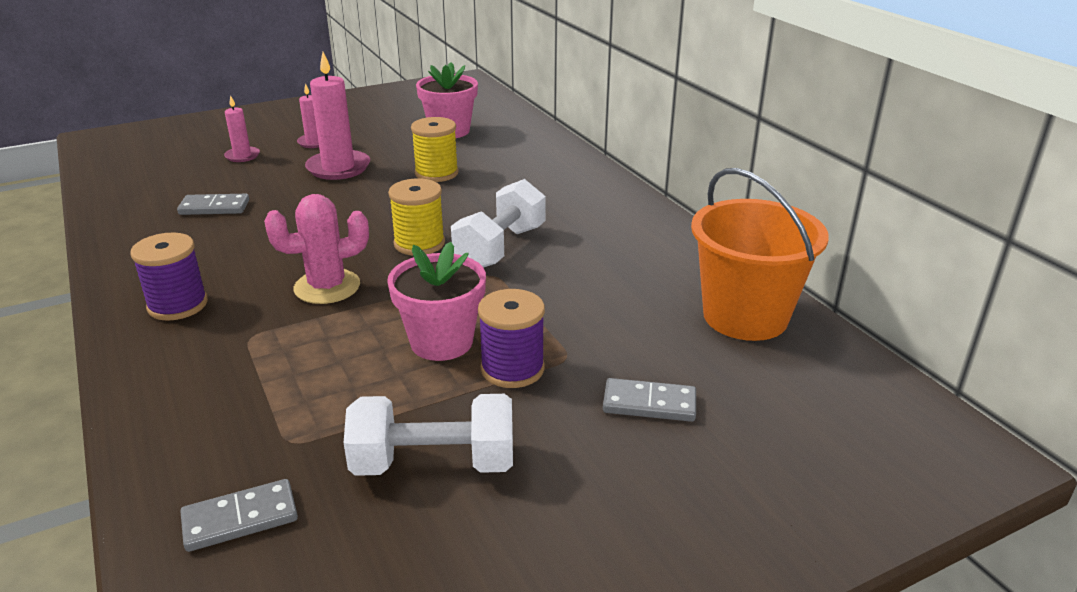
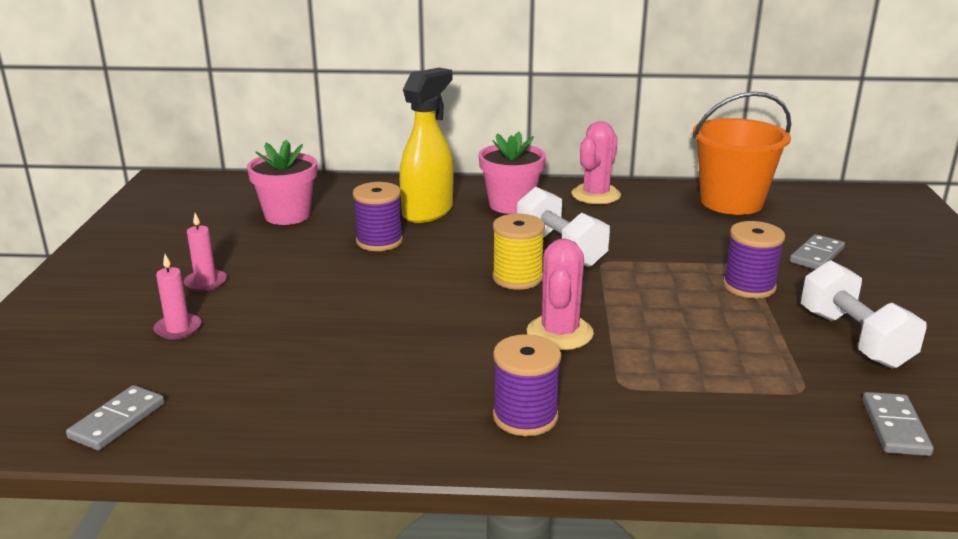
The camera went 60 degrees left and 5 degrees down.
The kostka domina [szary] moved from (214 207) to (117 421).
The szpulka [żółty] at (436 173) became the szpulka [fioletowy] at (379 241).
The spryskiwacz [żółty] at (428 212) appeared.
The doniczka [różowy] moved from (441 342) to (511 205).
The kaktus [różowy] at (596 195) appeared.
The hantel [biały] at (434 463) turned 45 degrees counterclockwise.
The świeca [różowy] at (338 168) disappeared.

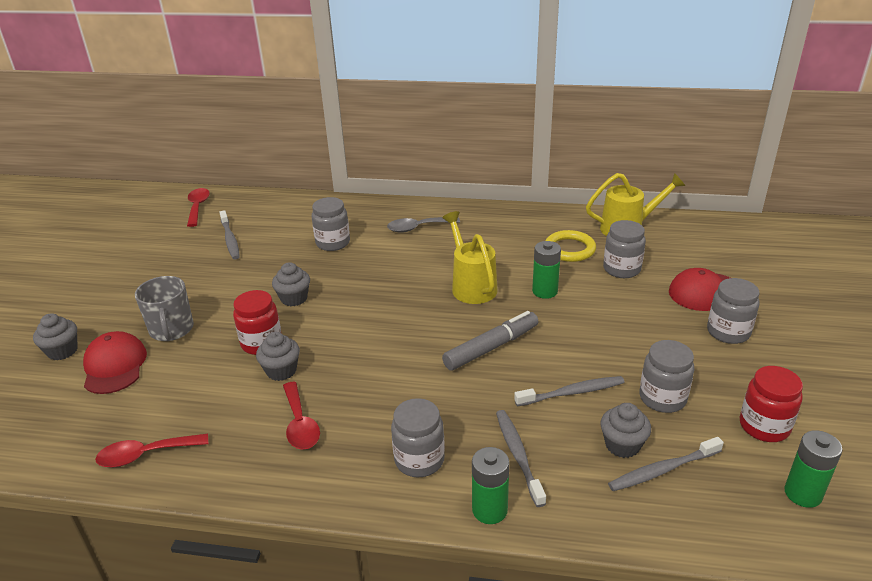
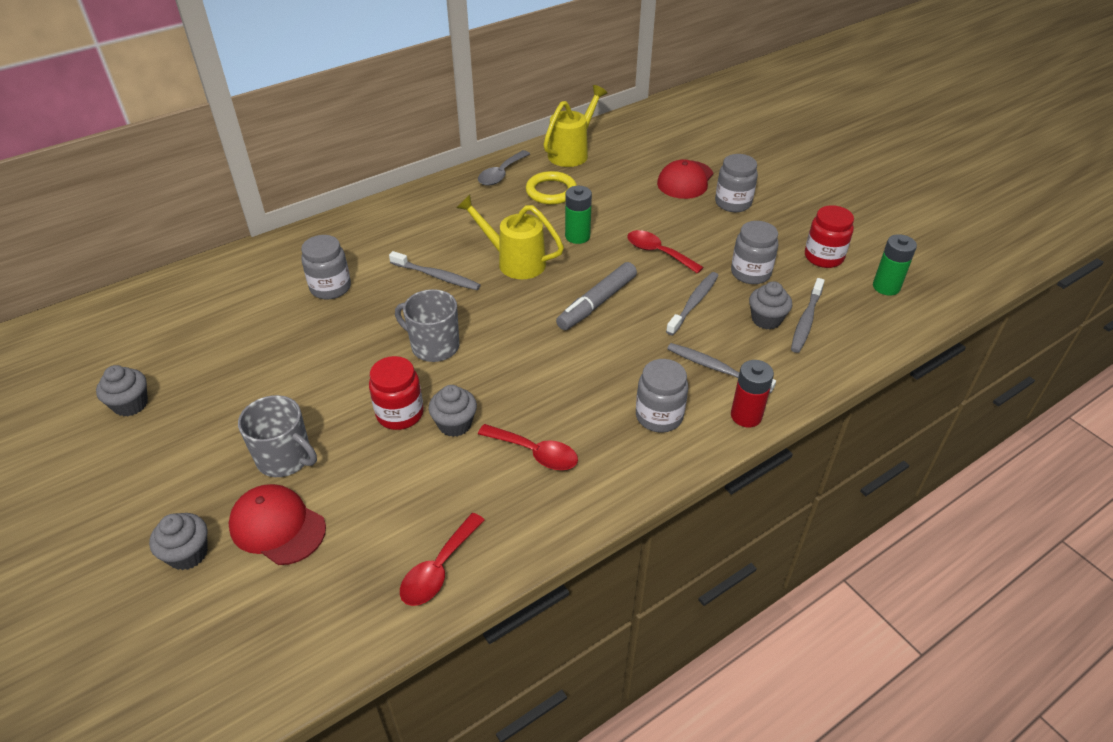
The camera went 45 degrees left and 10 degrees up.
The muffinka [szary] moved from (294 298) to (131 404).
The szczoteczka do zębów [szary] moved from (230 239) to (437 276).
The kubek [szary] at (434 346) appeared.
The łyżka [szary] moved from (418 228) to (501 174).
The flamaster [szary] at (491 347) turned 150 degrees counterclockwise.
The łyżka [czerwony] moved from (198 207) to (658 252).
The bateria [zielony] at (489 510) became the bateria [czerwony] at (746 416).
The słoik [szary] at (621 269) disappeared.

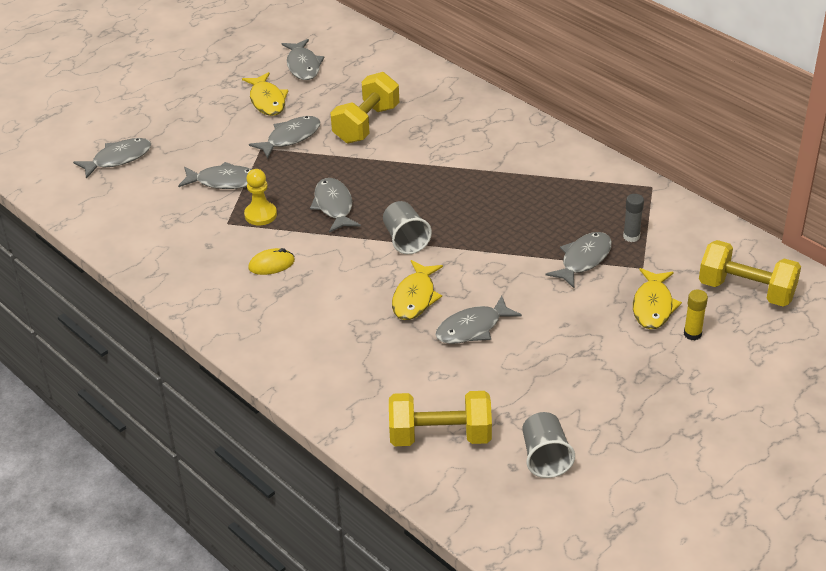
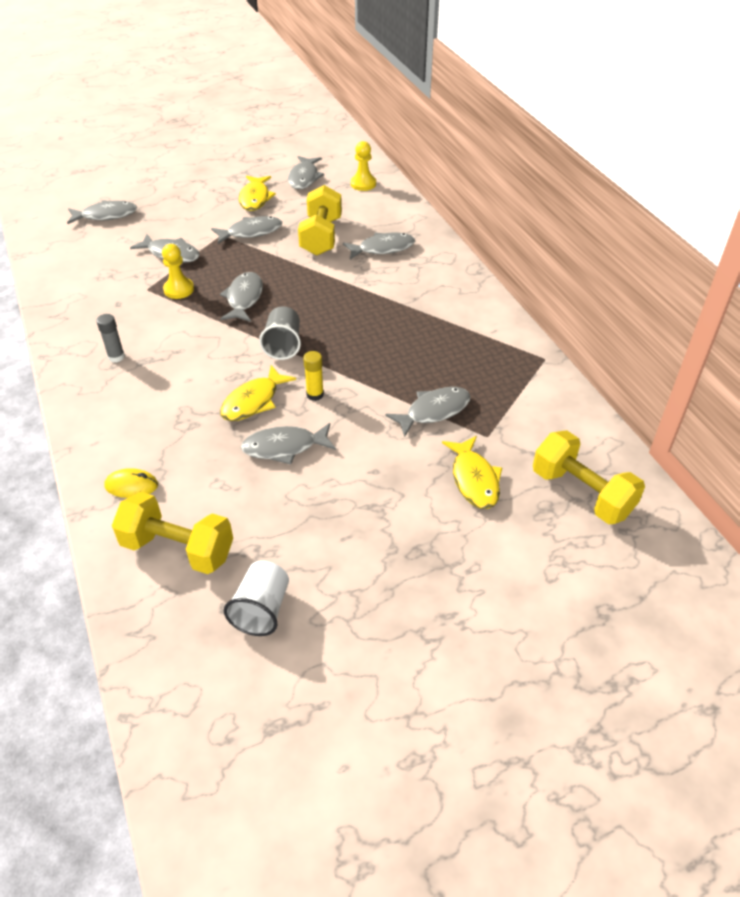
The camera went 20 degrees right and 5 degrees up.
The klej w sztyfcie [szary] moved from (631 236) to (116 357).
The myszka [żółty] moved from (271 264) to (131 486).
The szklanka [szary] at (545 457) became the szklanka [biały] at (261 609).
The hantel [żółty] at (366 124) turned 45 degrees counterclockwise.
The klej w sztyfcie [żółty] moved from (692 334) to (315 394).
The ryba [szary] at (382 248) appeared.
The pionek [żółty] at (363 184) appeared.
The ryba [żółty] at (653 306) turned 45 degrees counterclockwise.

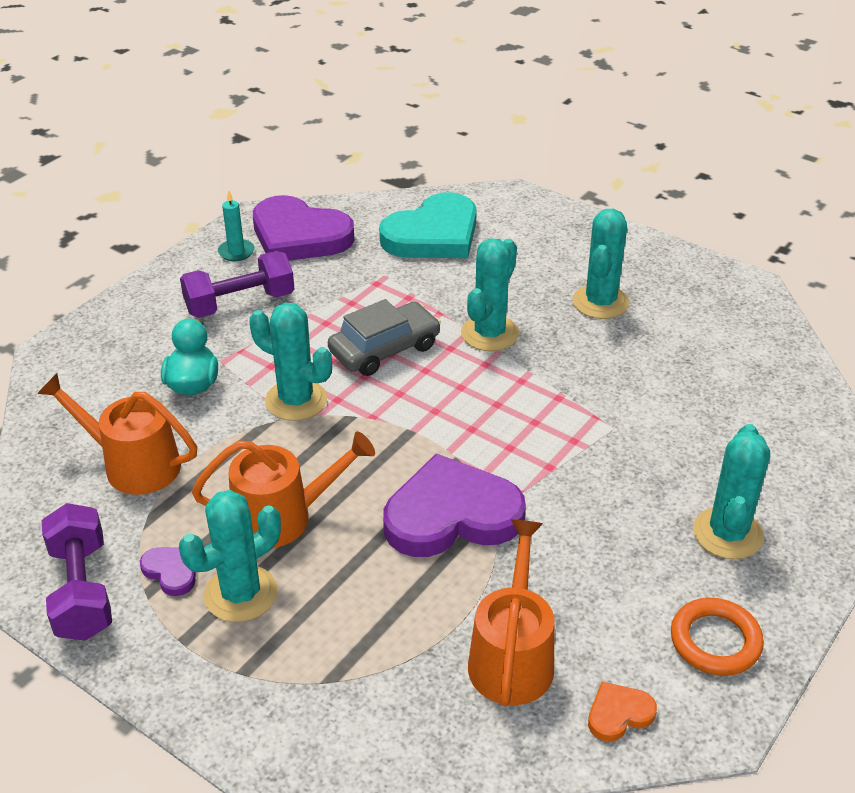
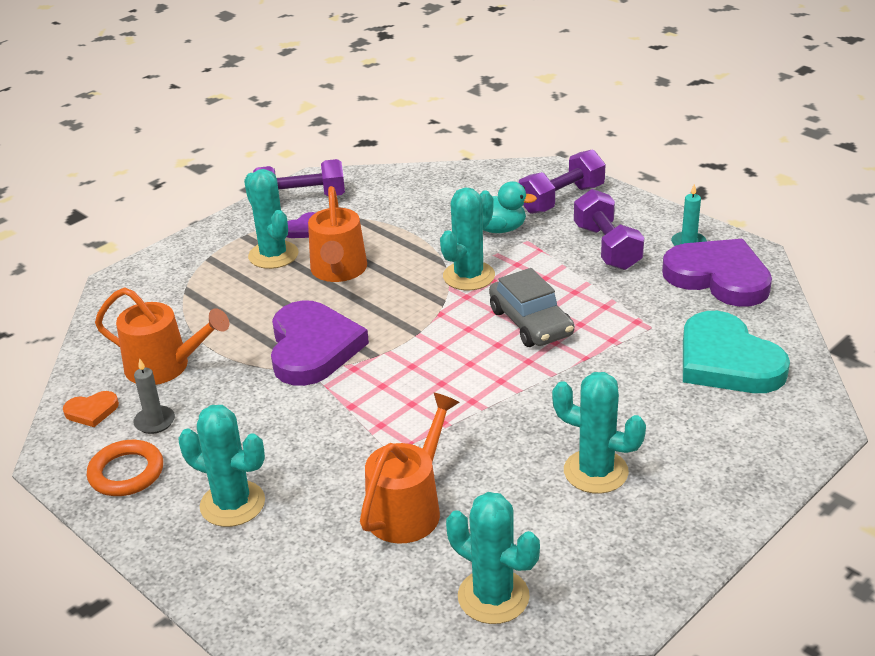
The camera went 100 degrees right and 5 degrees down.
The serce [pomarańczowy] at (619 714) turned 90 degrees clockwise.
The świeca [szary] at (154 422) appeared.
The konewka [pomarańczowy] moved from (133 465) to (408 508).
The kaktus [turkusowy] moved from (489 333) to (493 596).
The hantel [fioletowy] at (561 199) appeared.
The serce [fioletowy] at (299 236) turned 90 degrees clockwise.

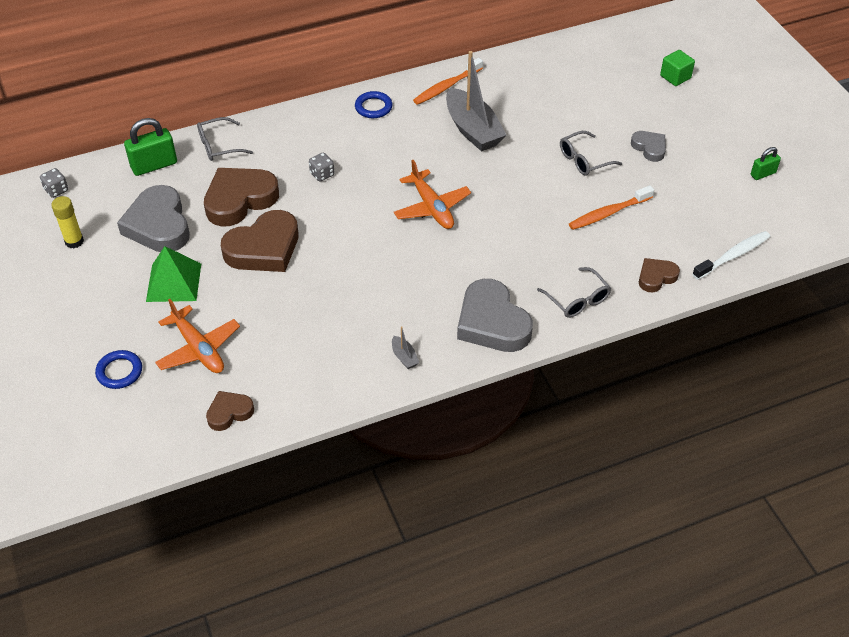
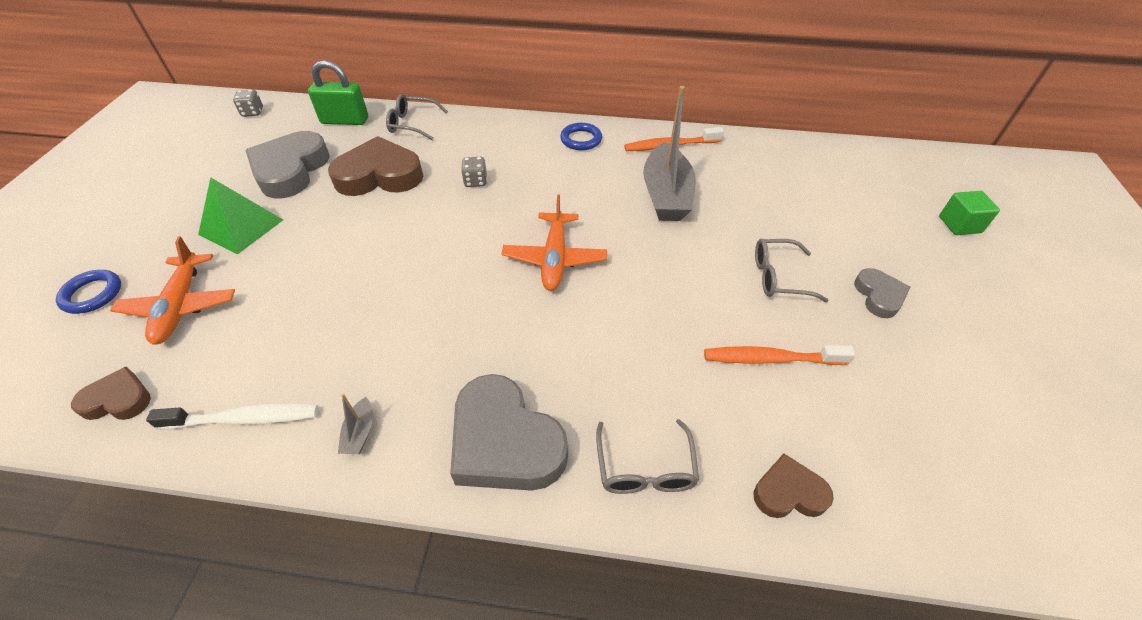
The camera went 30 degrees right and 0 degrees up.
The szczoteczka do zębów [biały] moved from (733 256) to (244 419).
The serce [szary] at (492 322) turned 45 degrees counterclockwise.
The klej w sztyfcie [żółty] at (74 241) disappeared.
The serce [brązowy] at (264 248) disappeared.
The kłódka [zielony] at (763 174) disappeared.

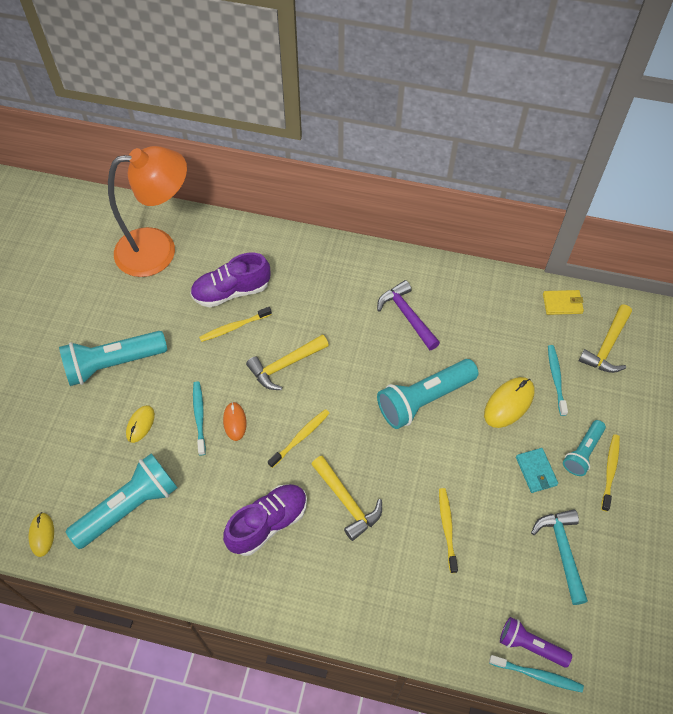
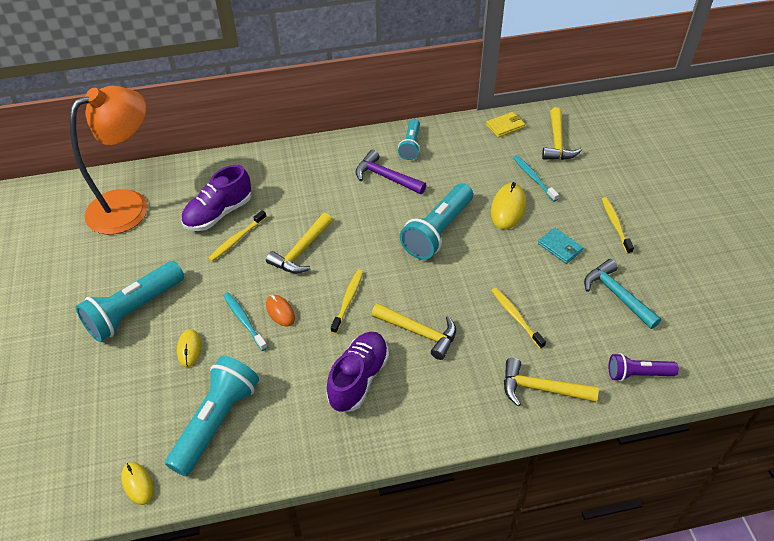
The camera went 25 degrees left and 10 degrees down.
The latarka [turkusowy] moved from (582 452) to (411 146).
The młotek [żółty] at (541 389) appeared.
The szczoteczka do zębów [turkusowy] at (537 675) disappeared.

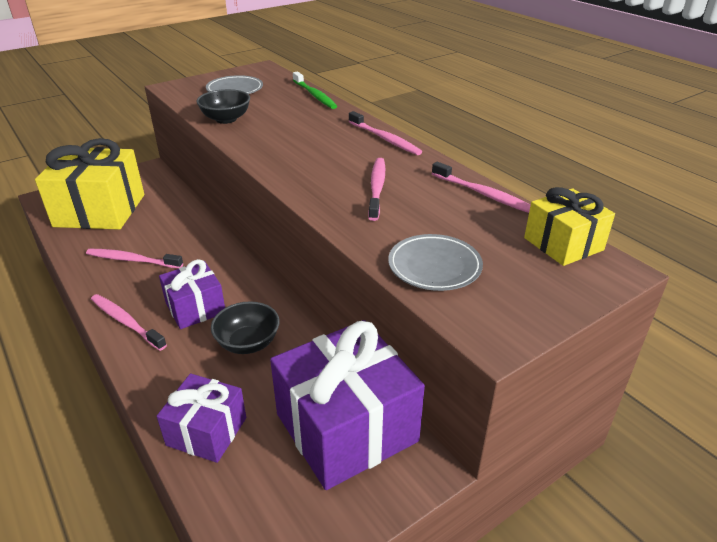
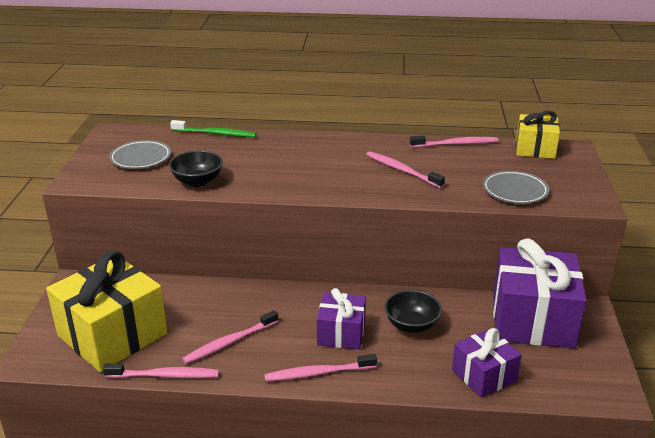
The camera went 50 degrees left and 5 degrees down.
The szczoteczka do zębów [różowy] moved from (385 139) to (165 375).

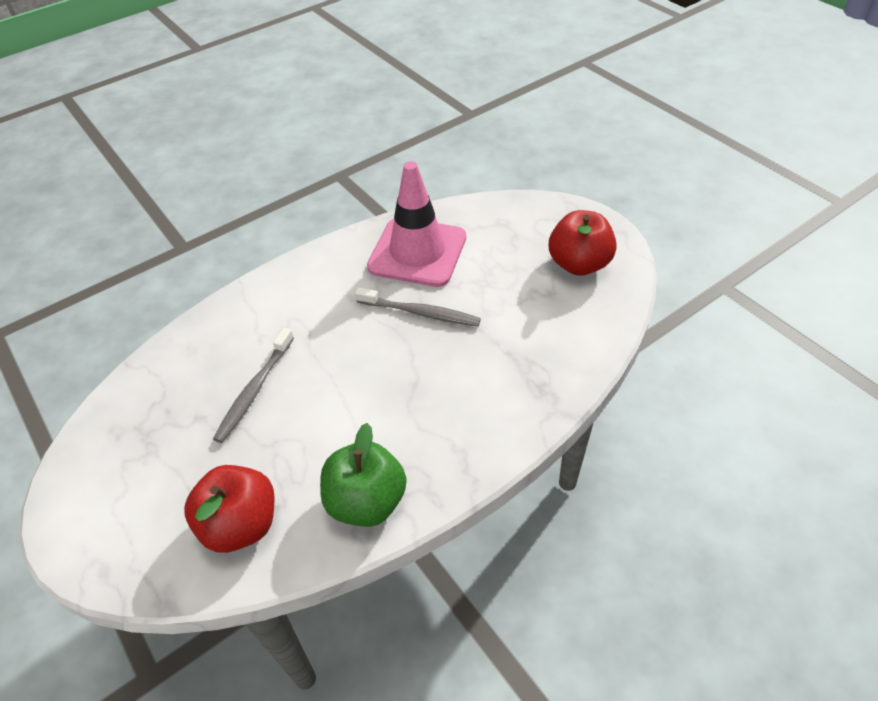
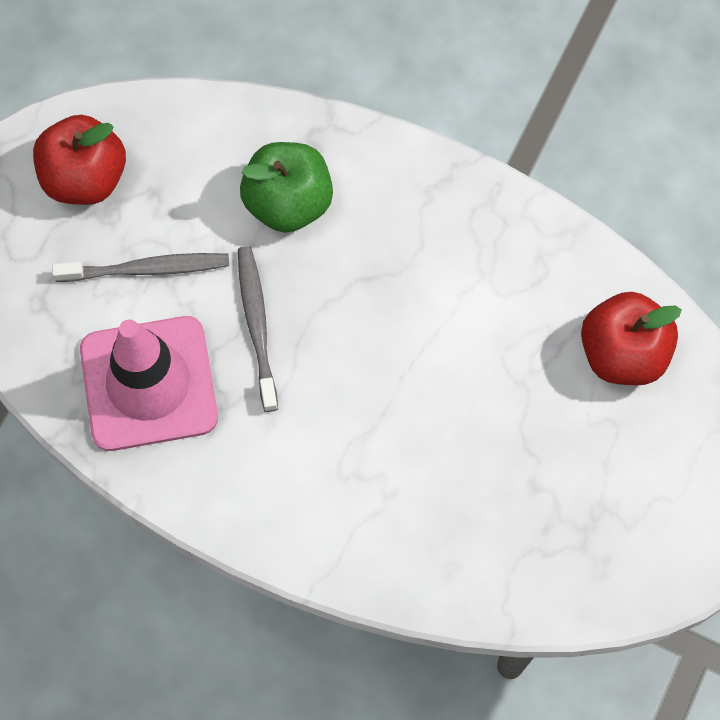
The camera went 120 degrees left and 20 degrees up.
The szczoteczka do zębów [szary] moved from (254 390) to (147 269).
The jabłko [zielony] moved from (366 501) to (288 203).

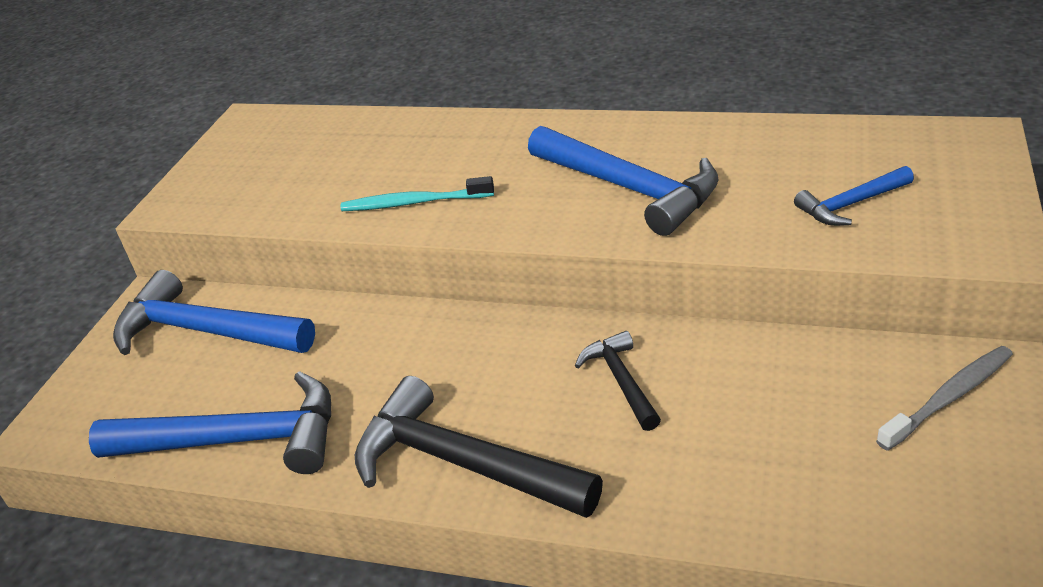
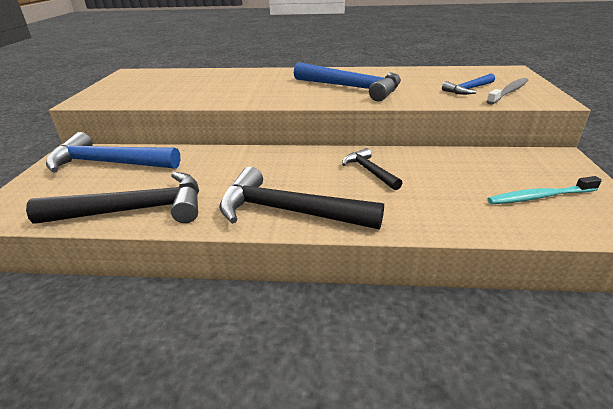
The camera went 15 degrees left and 5 degrees down.
The młotek [niebieski] at (238 440) became the młotek [czarny] at (135 210).
The szczoteczka do zębów [szary] moved from (948 398) to (508 92).
The szczoteczka do zębów [turkusowy] moved from (415 203) to (540 197).

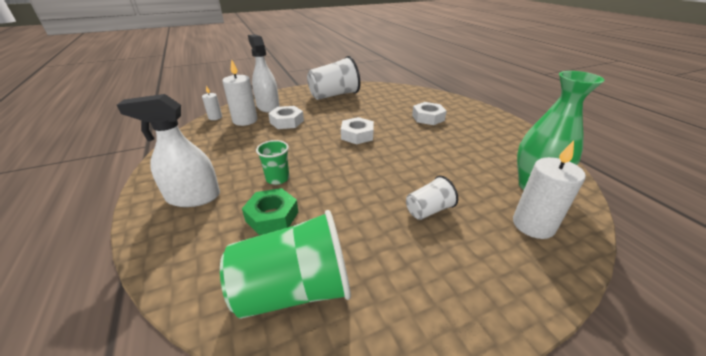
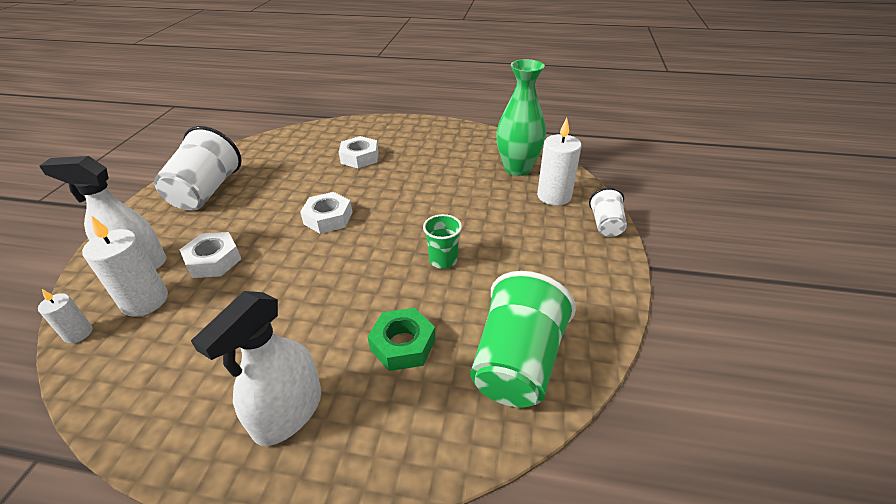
The camera went 55 degrees left and 5 degrees up.
The szklanka [zielony] moved from (277 178) to (443 260).
The szklanka [biały] moved from (428 210) to (605 225).

